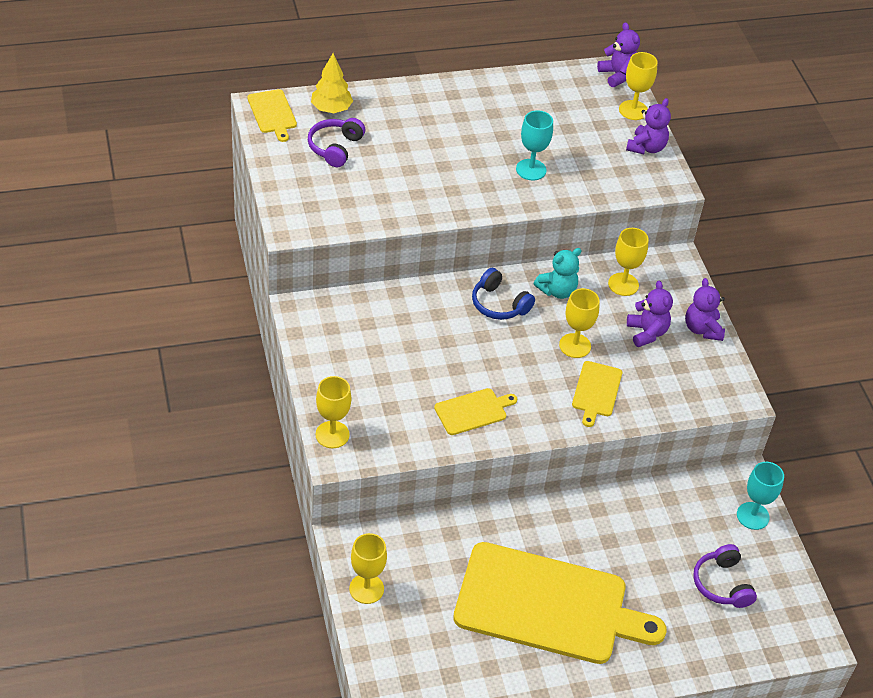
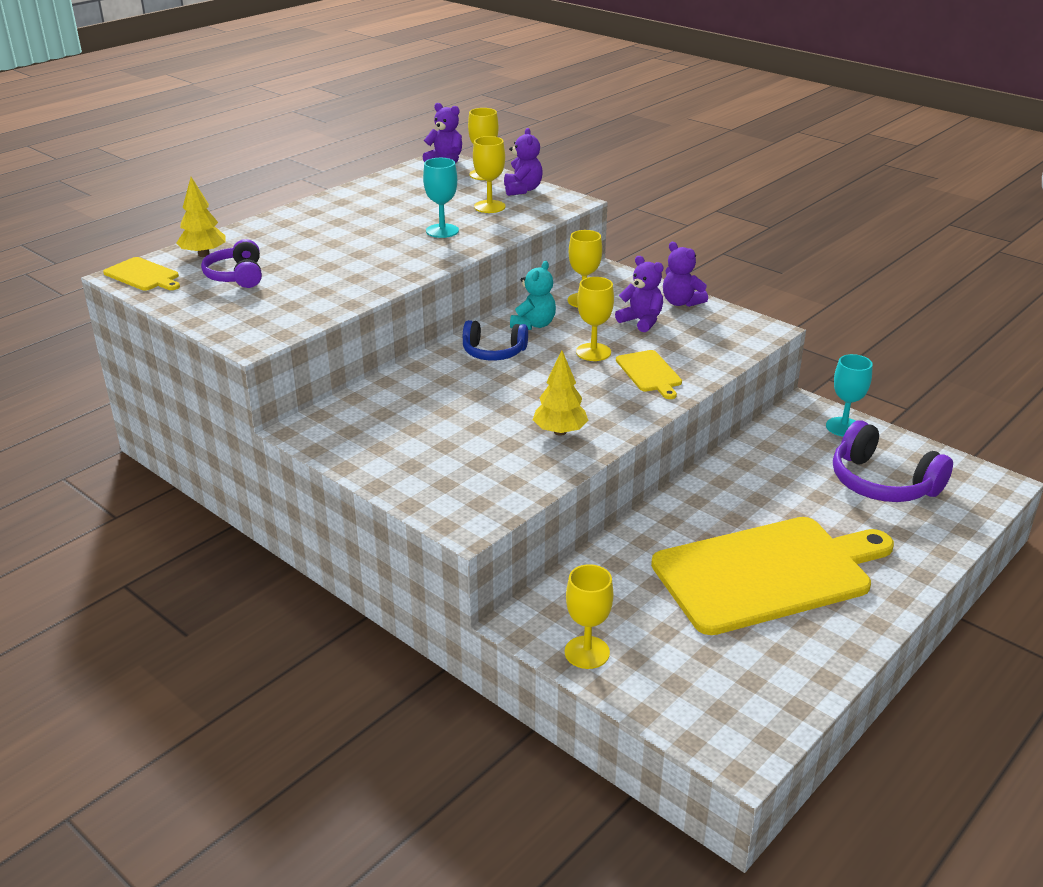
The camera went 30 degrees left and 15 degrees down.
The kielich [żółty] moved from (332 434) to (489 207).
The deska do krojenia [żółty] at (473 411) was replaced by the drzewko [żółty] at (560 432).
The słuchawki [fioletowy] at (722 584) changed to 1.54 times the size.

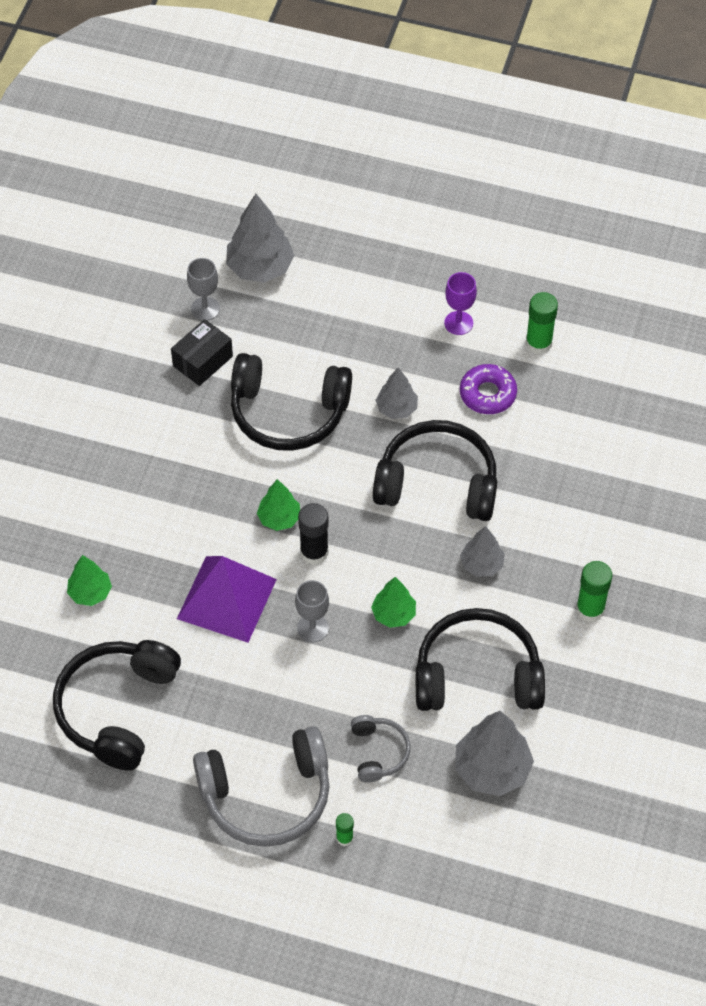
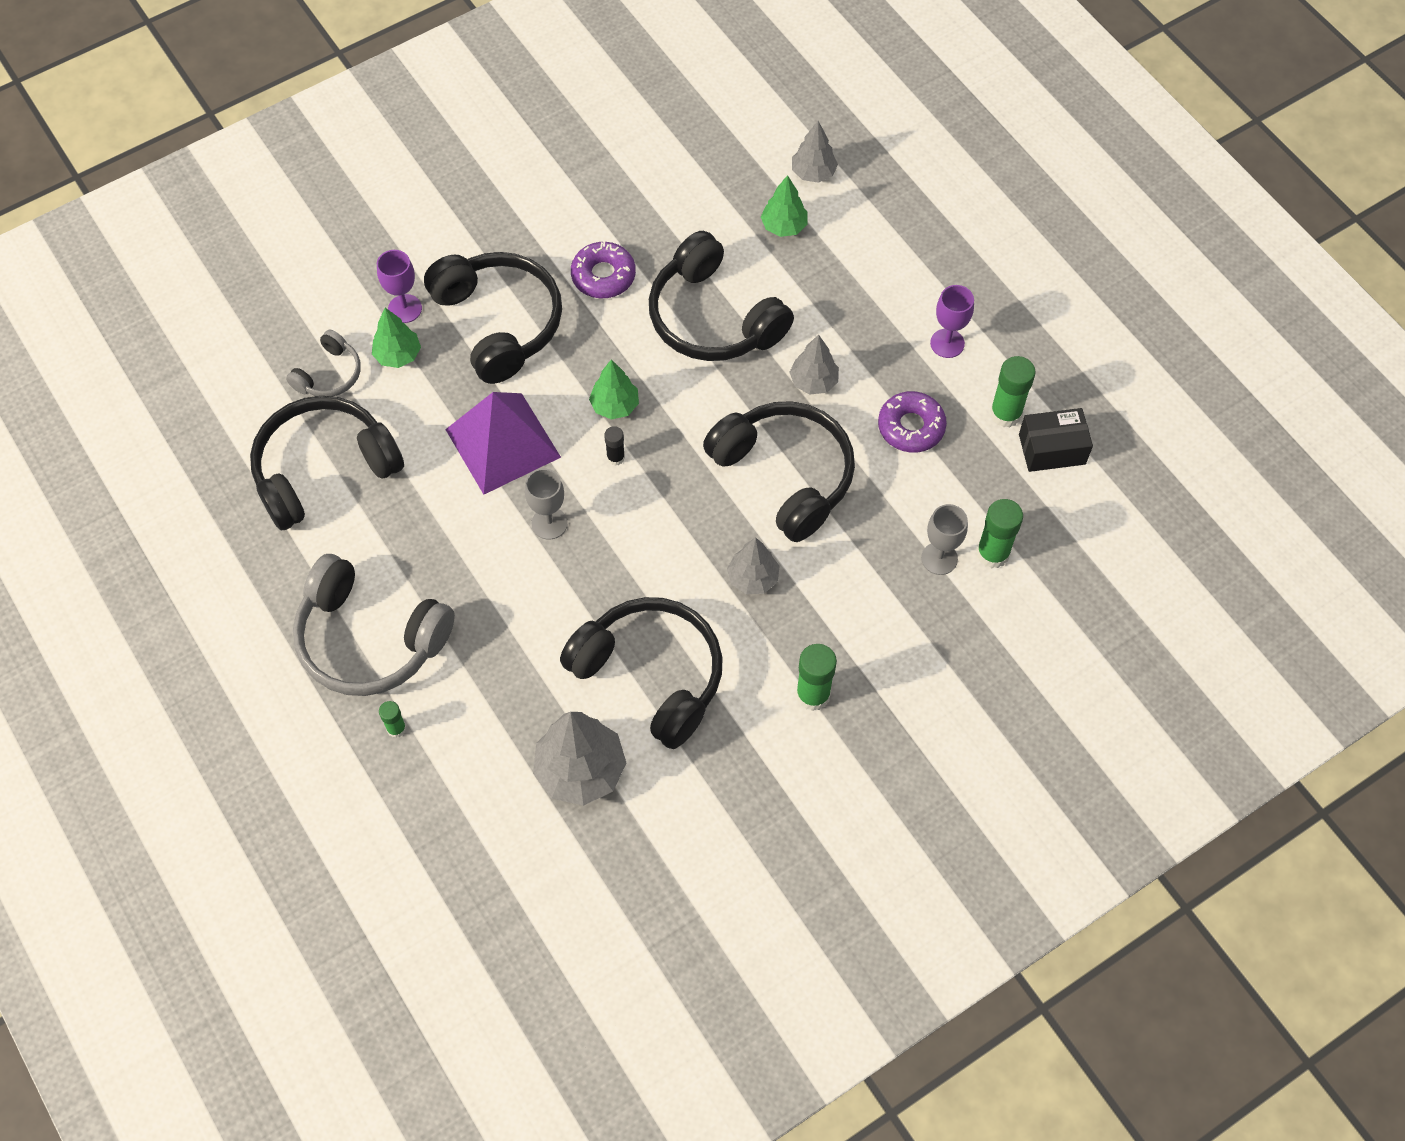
The camera went 40 degrees right and 5 degrees up.
The słuchawki [szary] moved from (378 752) to (329 374).
The kielich [fioletowy] at (405 308) appeared.
The słuchawki [czarny] at (499 323) appeared.
The donut [fioletowy] at (603 276) appeared.
The klej w sztyfcie [czarny] at (314 552) changed to 0.56 times the size.
The drzewko [zielony] moved from (394 614) to (784 226).
The drzewko [szary] at (260 268) changed to 0.60 times the size.
The kielich [szary] moved from (205 309) to (939 558).
The klej w sztyfcie [zielony] at (992 553) appeared.
The pudełko [czarny] moved from (203 361) to (1052 449).

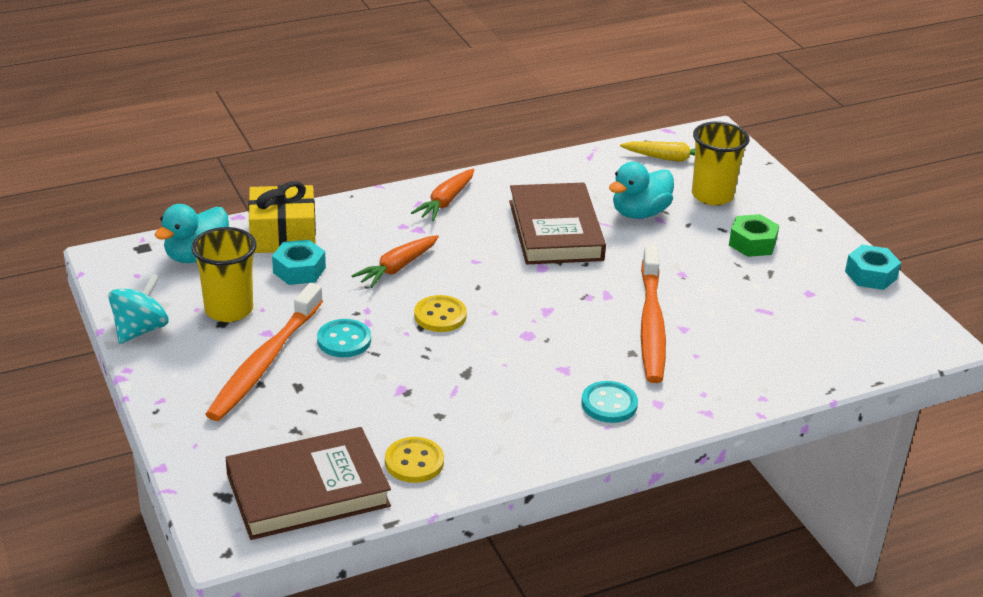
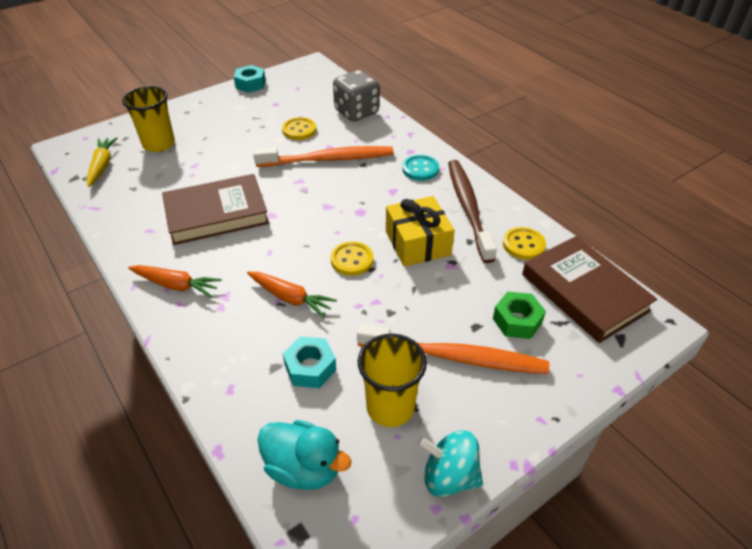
The camera went 100 degrees left and 10 degrees up.
The guzik [żółty] at (299 130) appeared.
The kostka do gry [szary] at (356 112) appeared.
The prezent [żółty] moved from (283 235) to (418 243).
The szczoteczka do zębów [brązowy] at (468 208) appeared.
The nakrętka [zielony] moved from (752 243) to (517 321).
The guzik [turkusowy] at (344 340) disappeared.
The kaczka [turkusowy] at (639 213) disappeared.

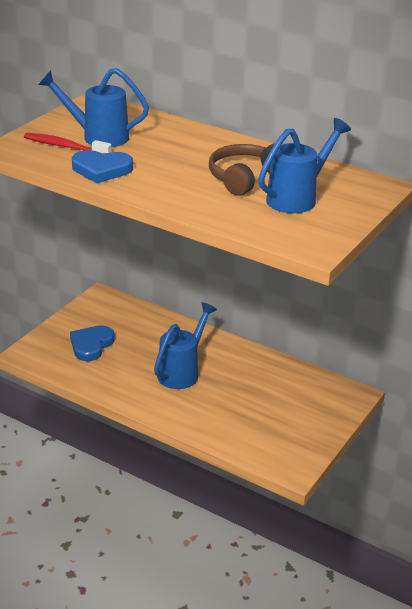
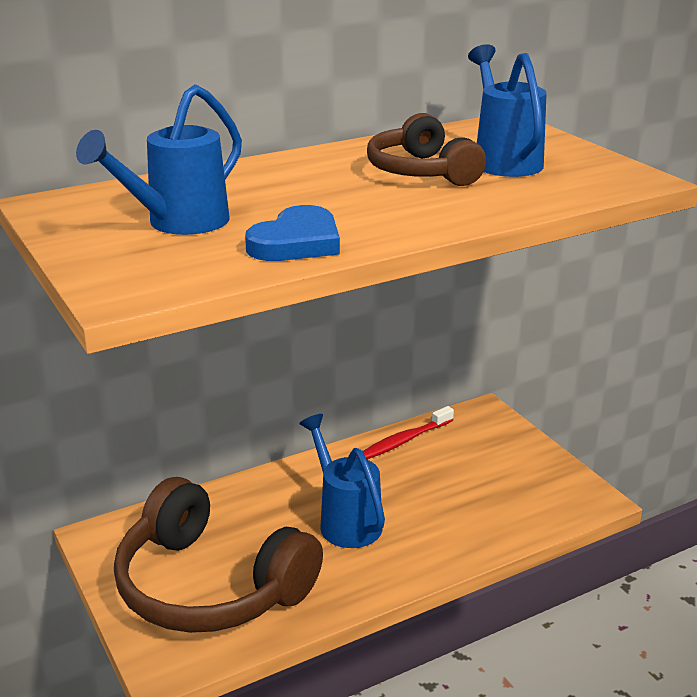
The camera went 60 degrees left and 5 degrees down.
The serce [niebieski] at (91 345) was replaced by the słuchawki [brązowy] at (210 586).
The szczoteczka do zębów [czerwony] moved from (64 147) to (404 440).

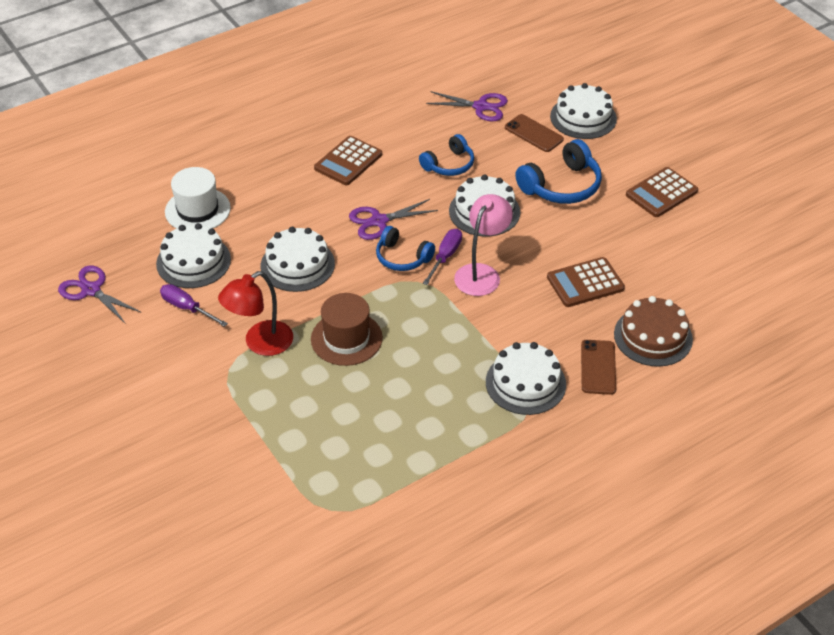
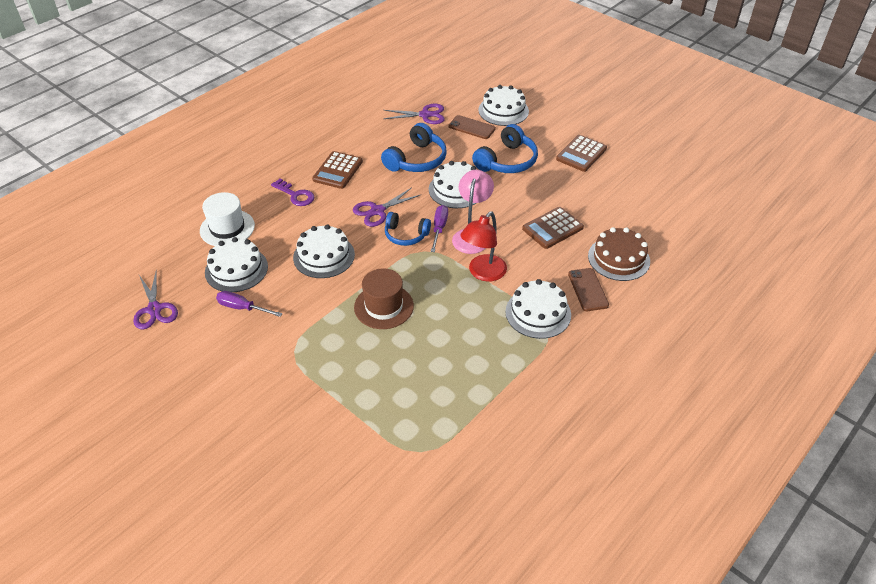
The camera went 15 degrees left and 0 degrees up.
The nożyczki [fioletowy] at (91 290) turned 135 degrees counterclockwise.
The klucz [fioletowy] at (296 195) appeared.
The słuchawki [niebieski] at (449 164) changed to 1.52 times the size.
The lampka [czerwony] moved from (260 343) to (483 273).

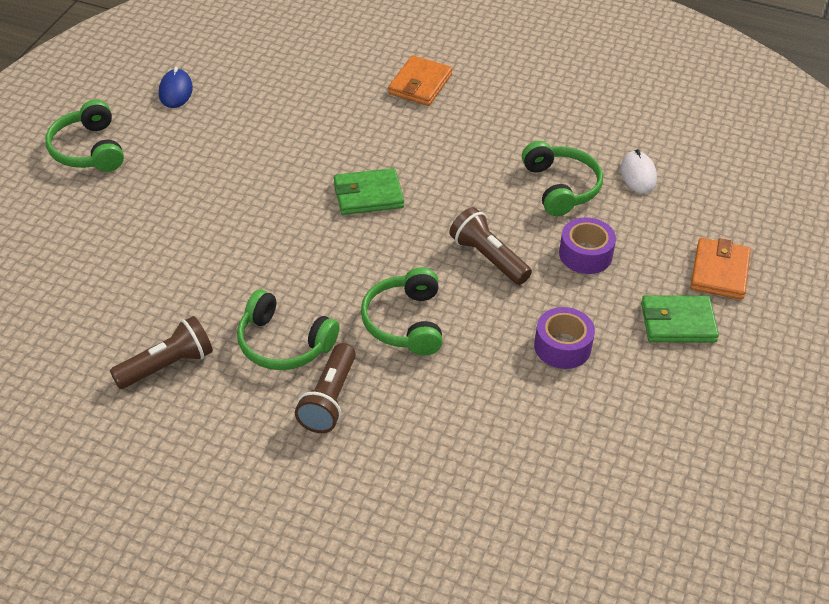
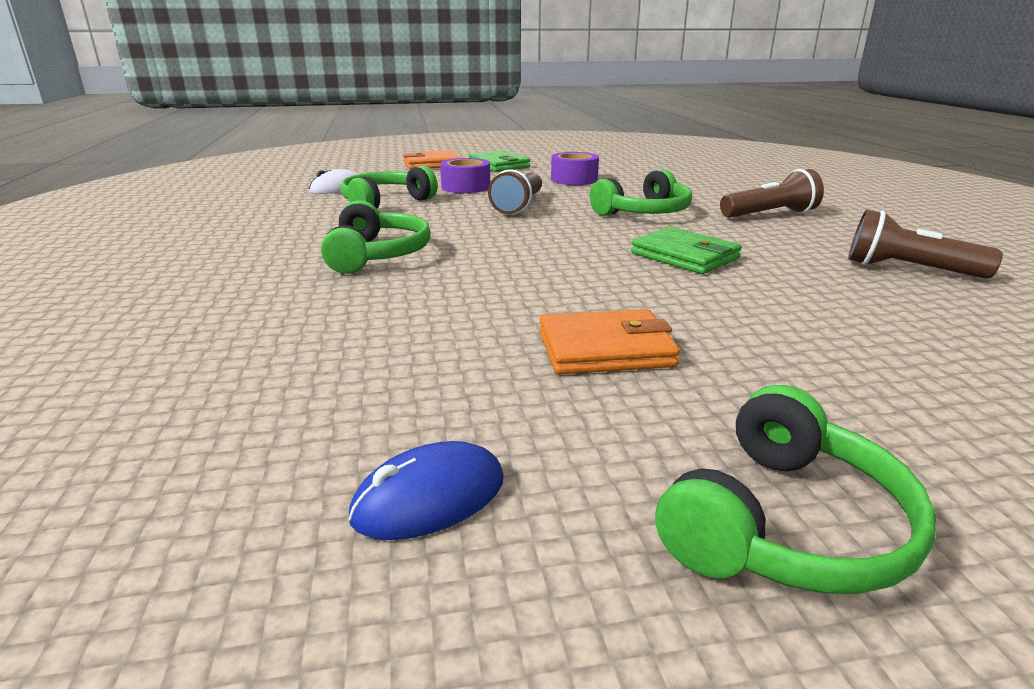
The camera went 120 degrees left and 20 degrees down.
The słuchawki [zielony] moved from (283 344) to (377 255).
The portfel [pomarańczowy] moved from (420 84) to (605 349).
The portfel [zielony] moved from (368 195) to (684 256).

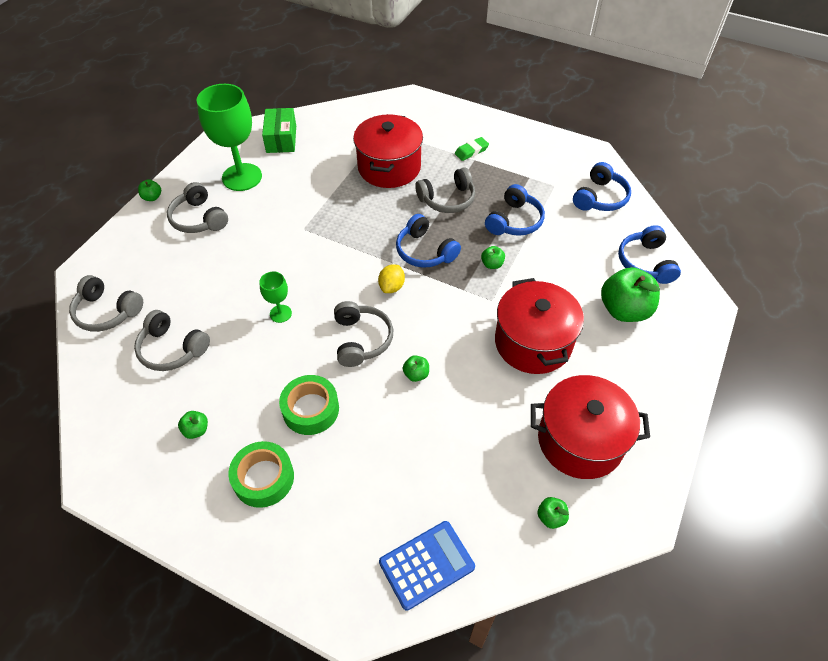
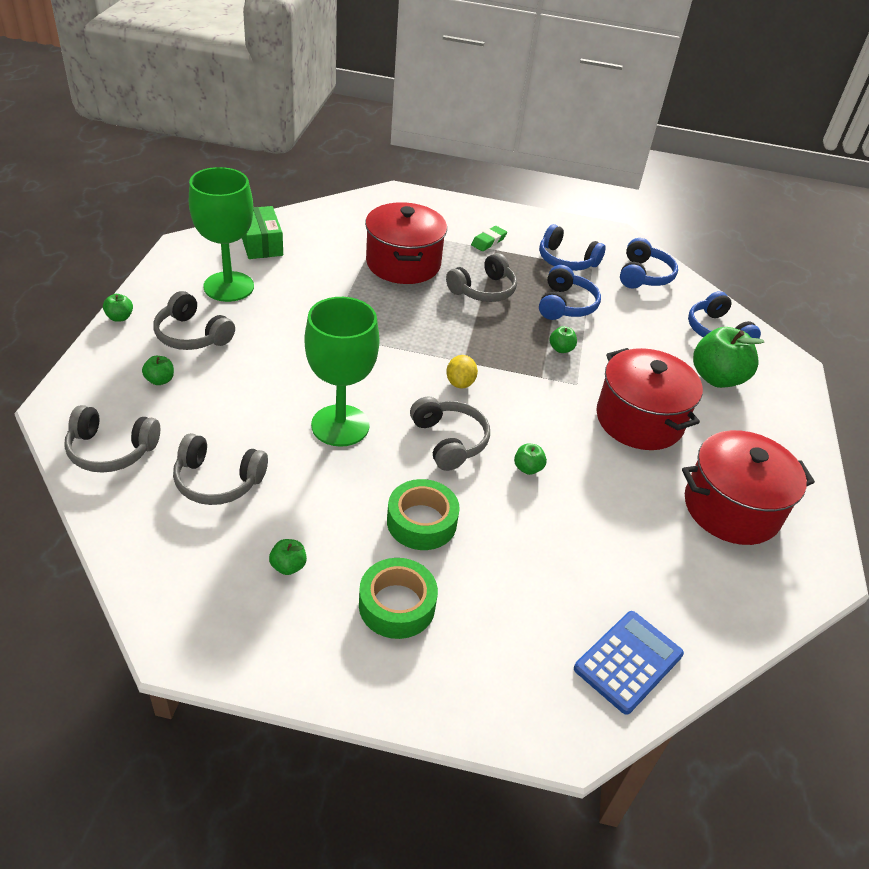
The camera went 20 degrees left and 10 degrees down.
The jabłko [zielony] moved from (551 517) to (160 380).
The kielich [zielony] at (280 313) changed to 2.11 times the size.
The słuchawki [niebieski] moved from (425 251) to (566 260).

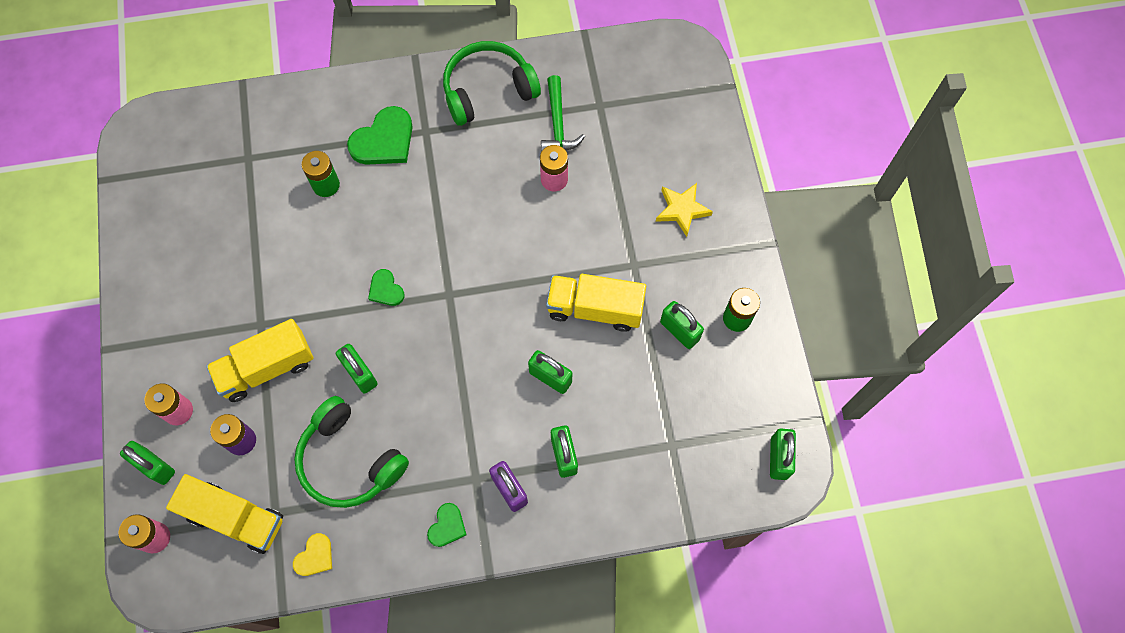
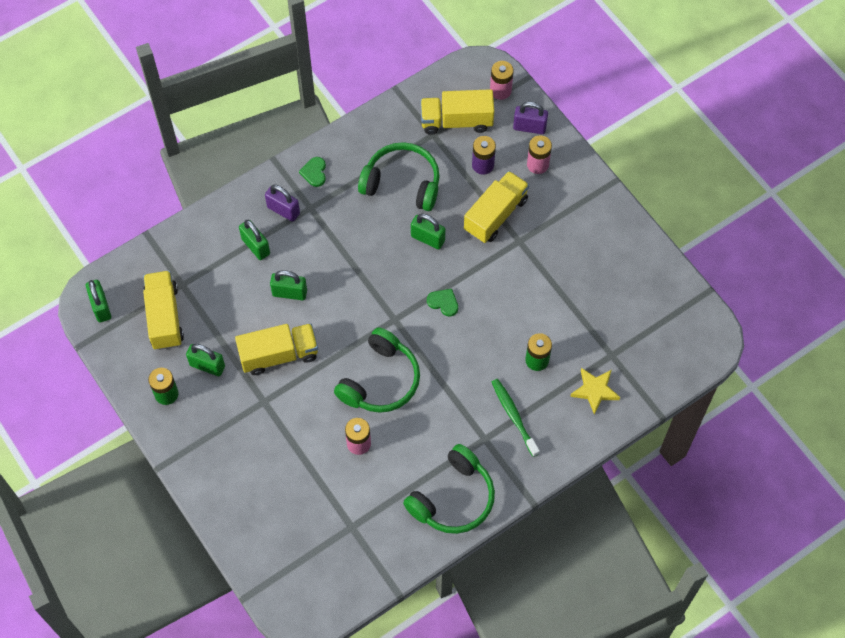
The camera went 155 degrees right and 5 degrees down.
The ciężarówka [żółty] at (164 317) appeared.
The słuchawki [zielony] at (380 380) appeared.
The serce [zielony] at (384 140) was replaced by the szczoteczka do zębów [zielony] at (514 416).
The kłódka [zielony] at (155 466) became the kłódka [fioletowy] at (529 127).
The gwiazda [żółty] moved from (682 210) to (595 391).
The serce [żółty] at (315 556) disappeared.
The młotek [zielony] at (557 124) disappeared.

